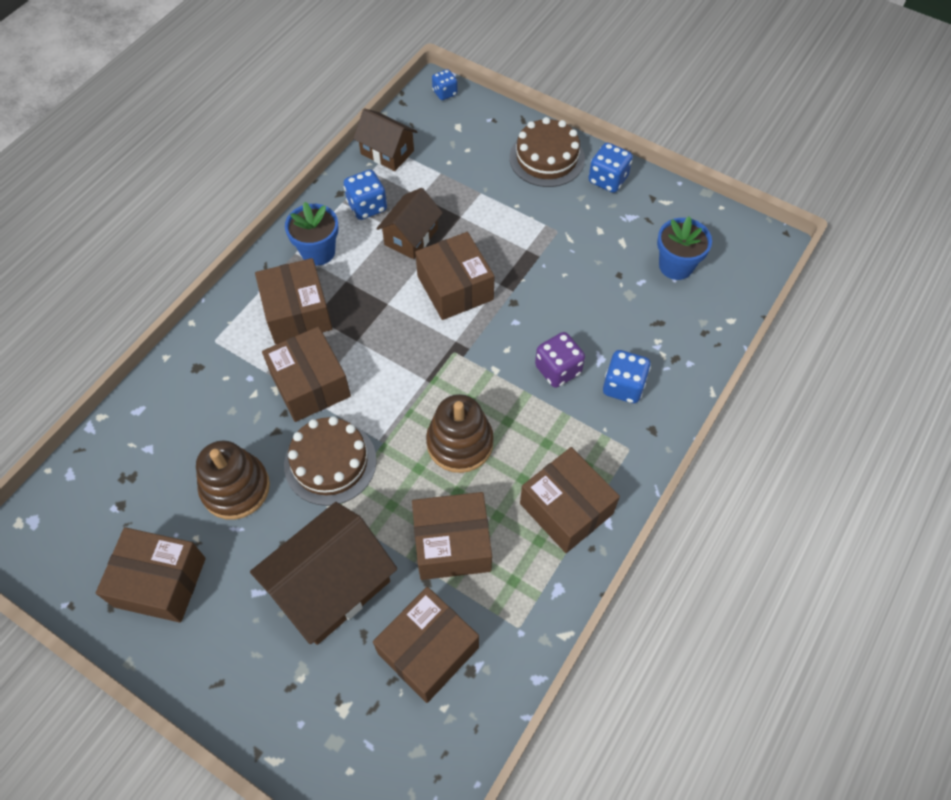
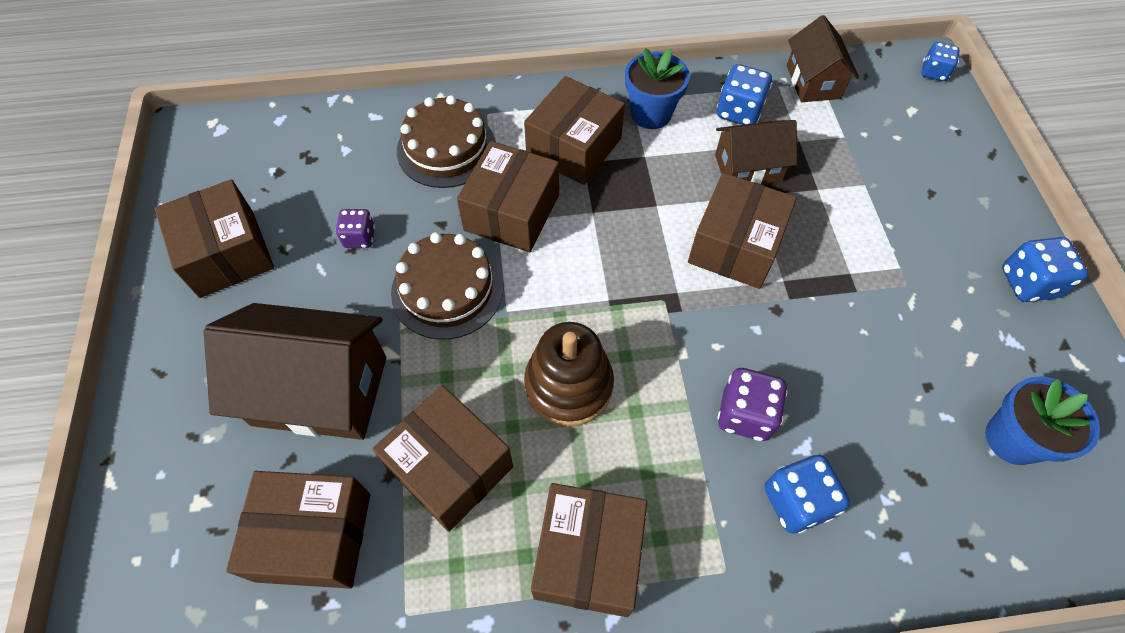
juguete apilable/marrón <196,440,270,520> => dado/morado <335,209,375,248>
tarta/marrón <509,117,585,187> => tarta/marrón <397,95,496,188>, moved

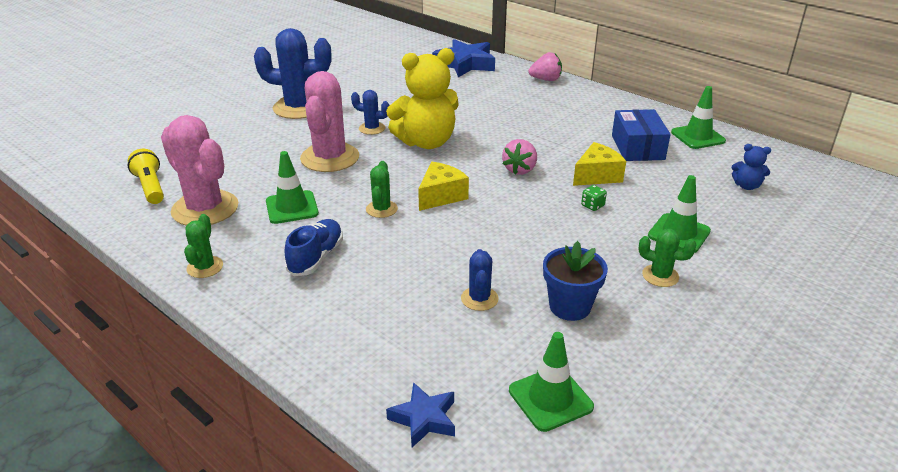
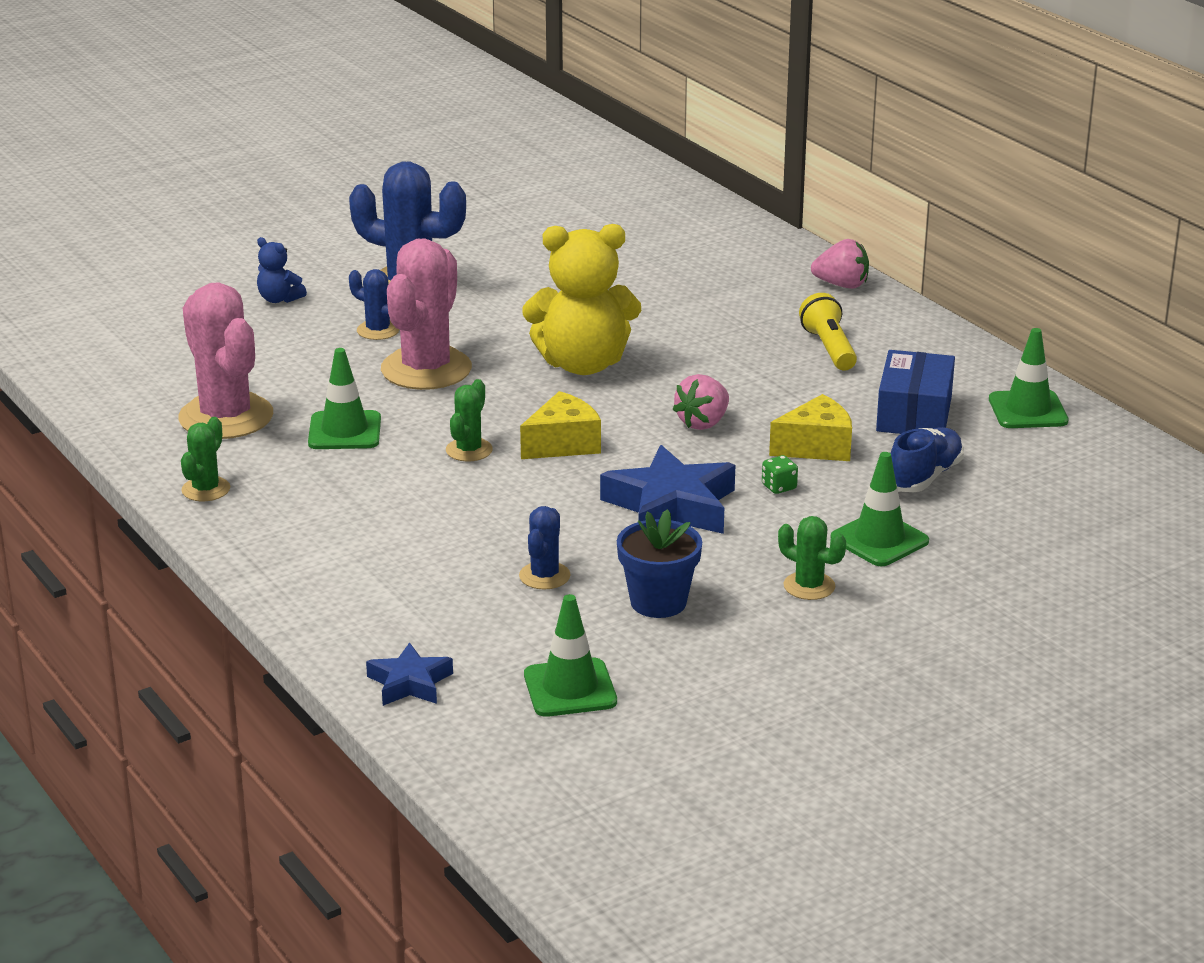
lámpara de mano/amarillo <128,149,164,204> => lámpara de mano/amarillo <799,293,857,371>, moved
zapato/azul <285,219,343,276> => zapato/azul <890,427,964,492>, moved
cactus/azul <351,90,390,135> => cactus/azul <349,269,400,340>, moved
estrella/azul <432,39,495,77> => estrella/azul <600,445,735,534>, moved
osito/azul <732,144,771,190> => osito/azul <257,237,307,303>, moved

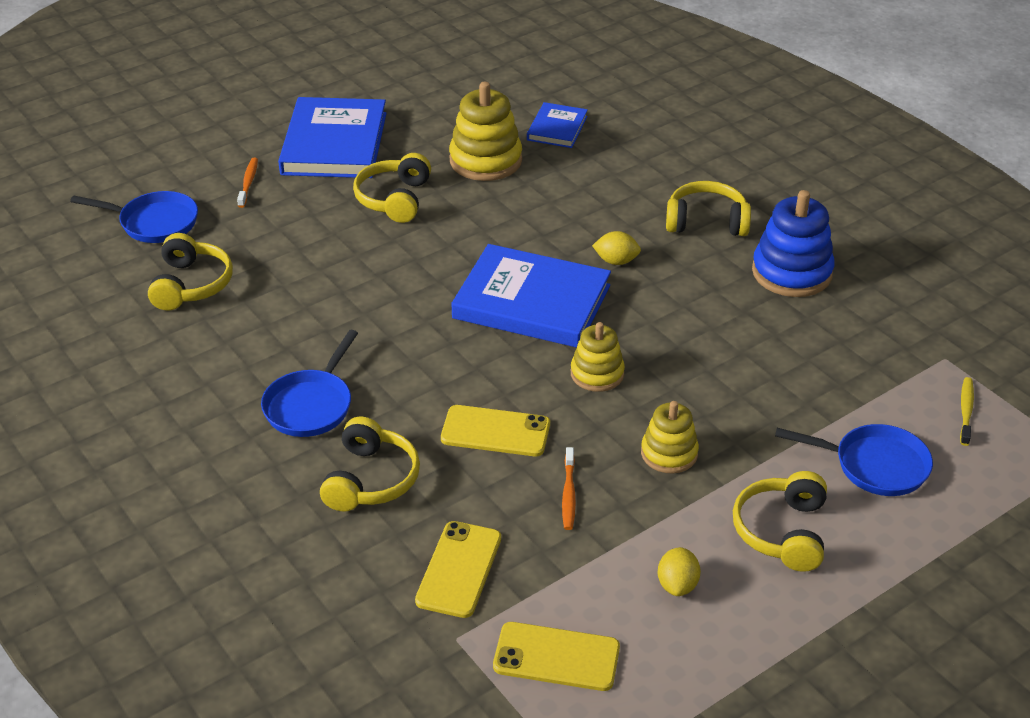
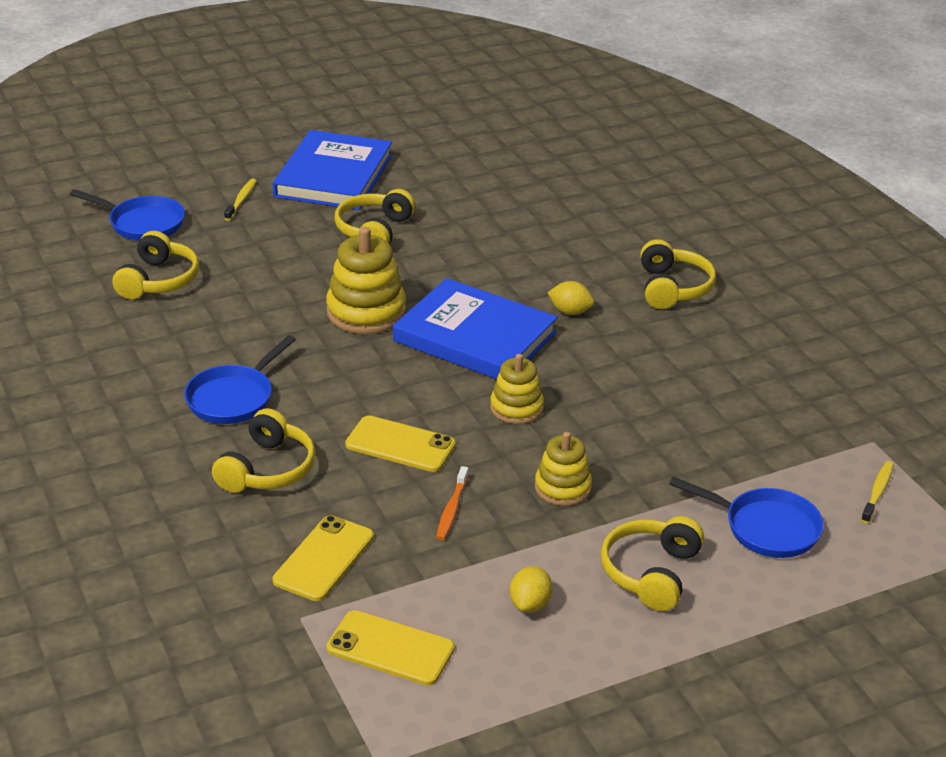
cepillo de dientes/naranja <237,158,258,208> => cepillo de dientes/amarillo <224,178,257,221>
juguete apilable/amarillo <449,82,522,181> => juguete apilable/amarillo <326,227,406,334>, moved
libro/azul <527,102,588,148> => nothing
auriculares/amarillo <666,181,751,236> => auriculares/amarillo <640,239,716,309>, 75 degrees clockwise
juguete apilable/azul <752,190,835,297> => nothing

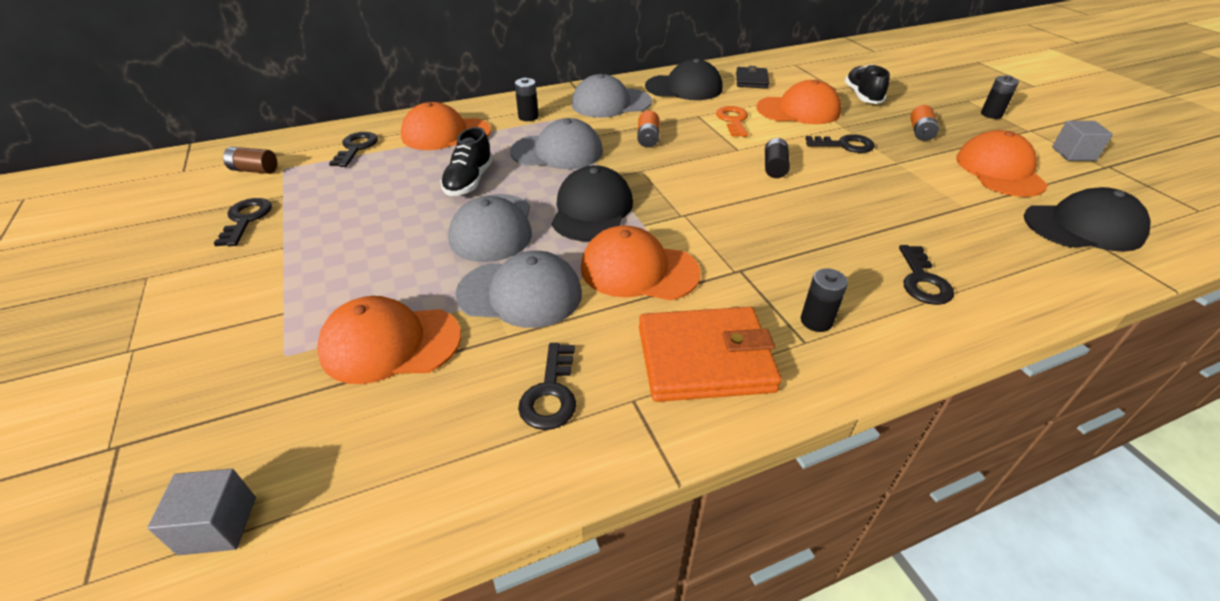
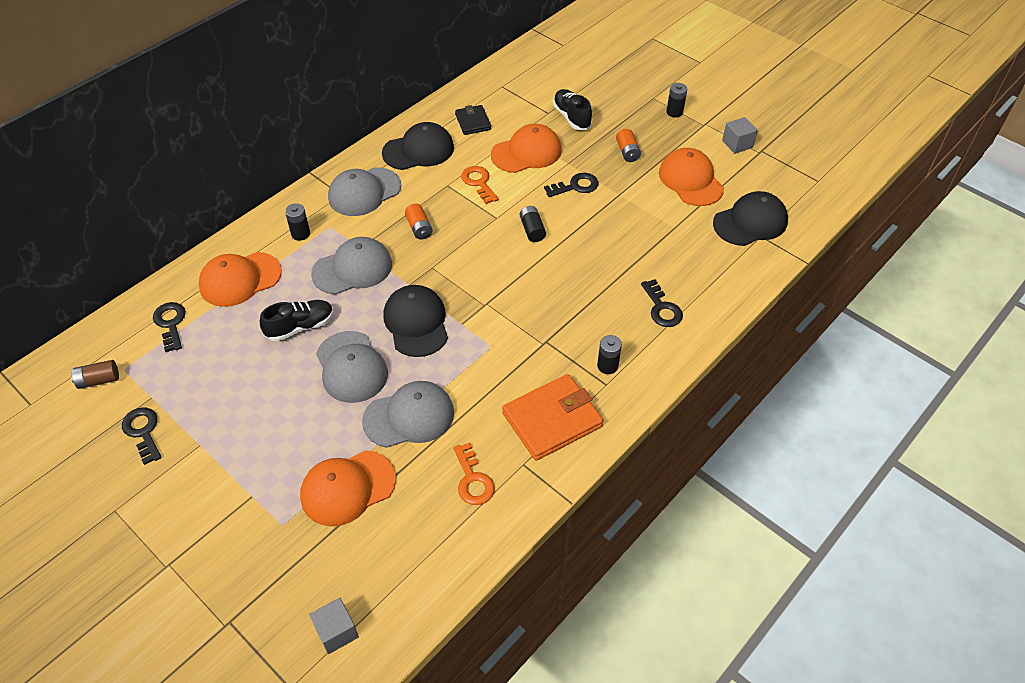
zapato/negro <441,127,493,196> => zapato/negro <260,300,334,341>, 105 degrees counterclockwise
llave/negro <518,343,576,430> => llave/naranja <453,443,495,505>
gorra/naranja <581,225,701,300> => nothing

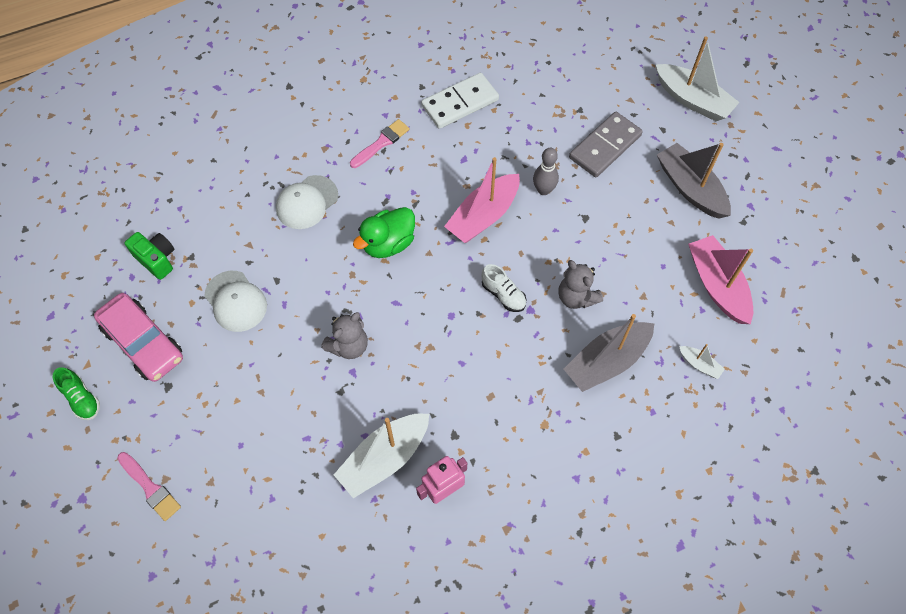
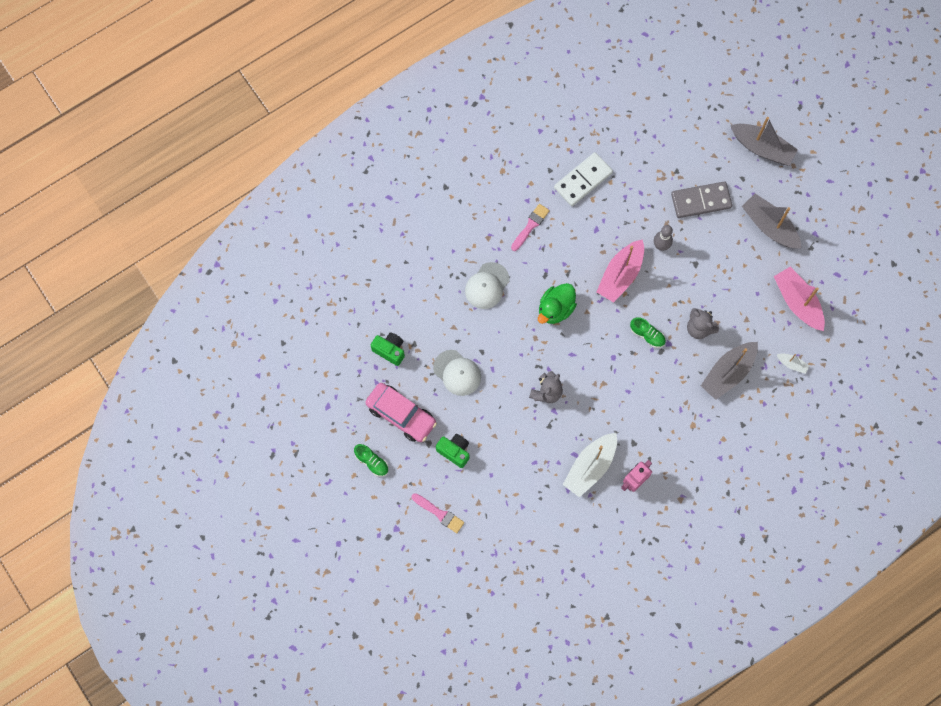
zapato/blanco <482,264,527,312> => zapato/verde <630,317,666,348>
ficha de dominó/gris <569,112,643,177> => ficha de dominó/gris <671,181,732,218>, 45 degrees clockwise
barco/blanco <656,36,739,121> => barco/gris <730,117,798,166>
nothing => cámara/verde <436,434,469,468>

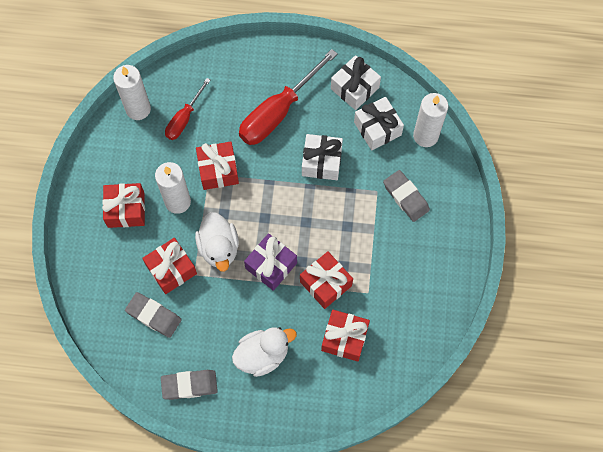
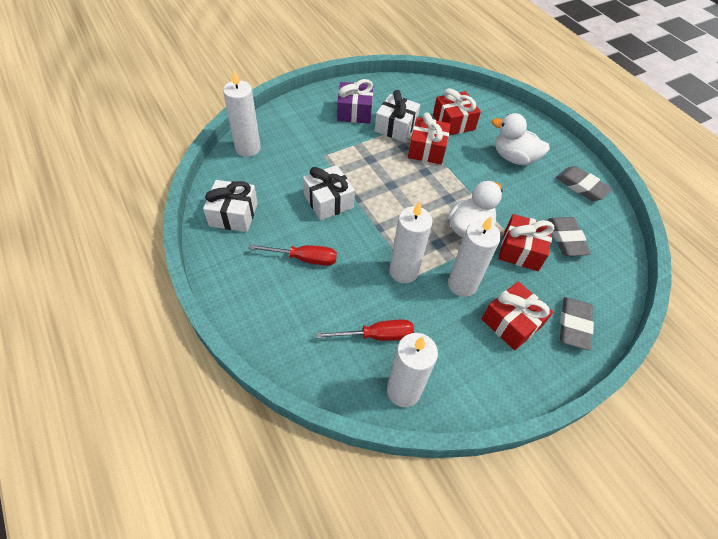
regalo/rojo <196,142,239,190> => vela/blanco <389,201,433,283>
destornillador/rojo <239,49,338,145> => destornillador/rojo <248,244,337,266>, x0.56
regalo/morado <244,233,297,291> => regalo/morado <337,79,373,124>, moved
regalo/blanco <354,97,404,150> => regalo/blanco <375,90,420,142>, moved
goma de borrar/gris <383,170,430,222> => goma de borrar/gris <560,297,594,351>, moved

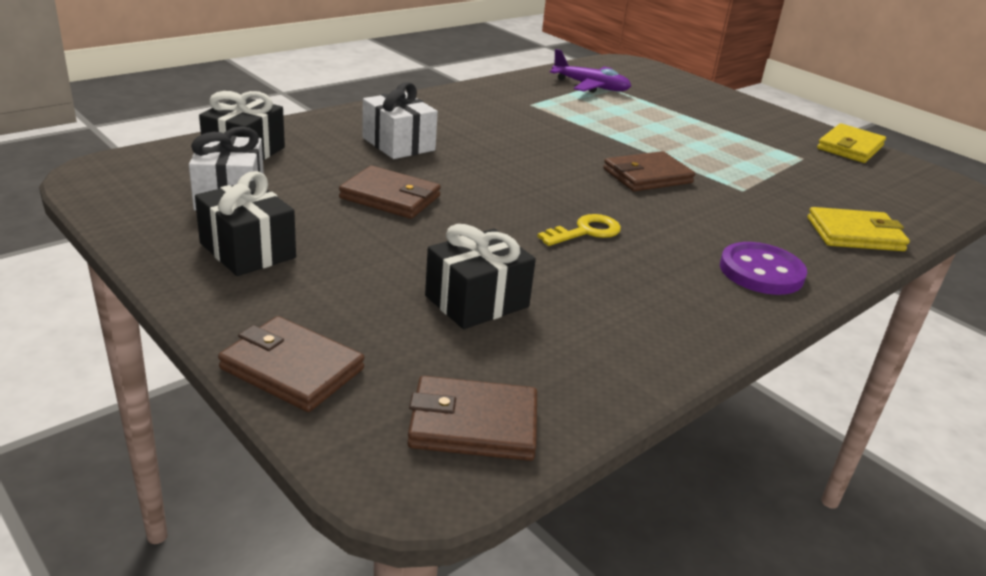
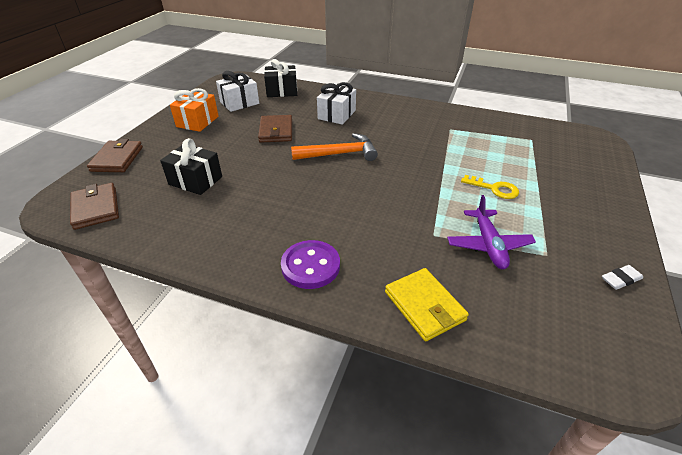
regalo/negro <195,171,296,276> => regalo/naranja <170,88,219,132>
llave/amarillo <537,214,621,246> => llave/amarillo <461,175,519,199>, moved
avión/morado <550,49,631,93> => avión/morado <447,195,536,269>, moved
cartera/marrón <603,151,695,191> => nothing
cartera/amarillo <817,123,886,163> => goma de borrar/blanco <602,265,643,290>
nothing => martillo/naranja <291,133,378,161>

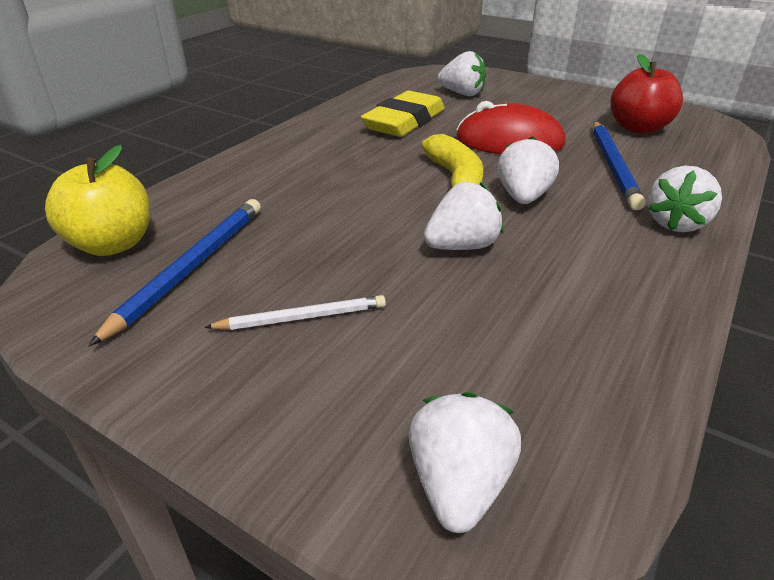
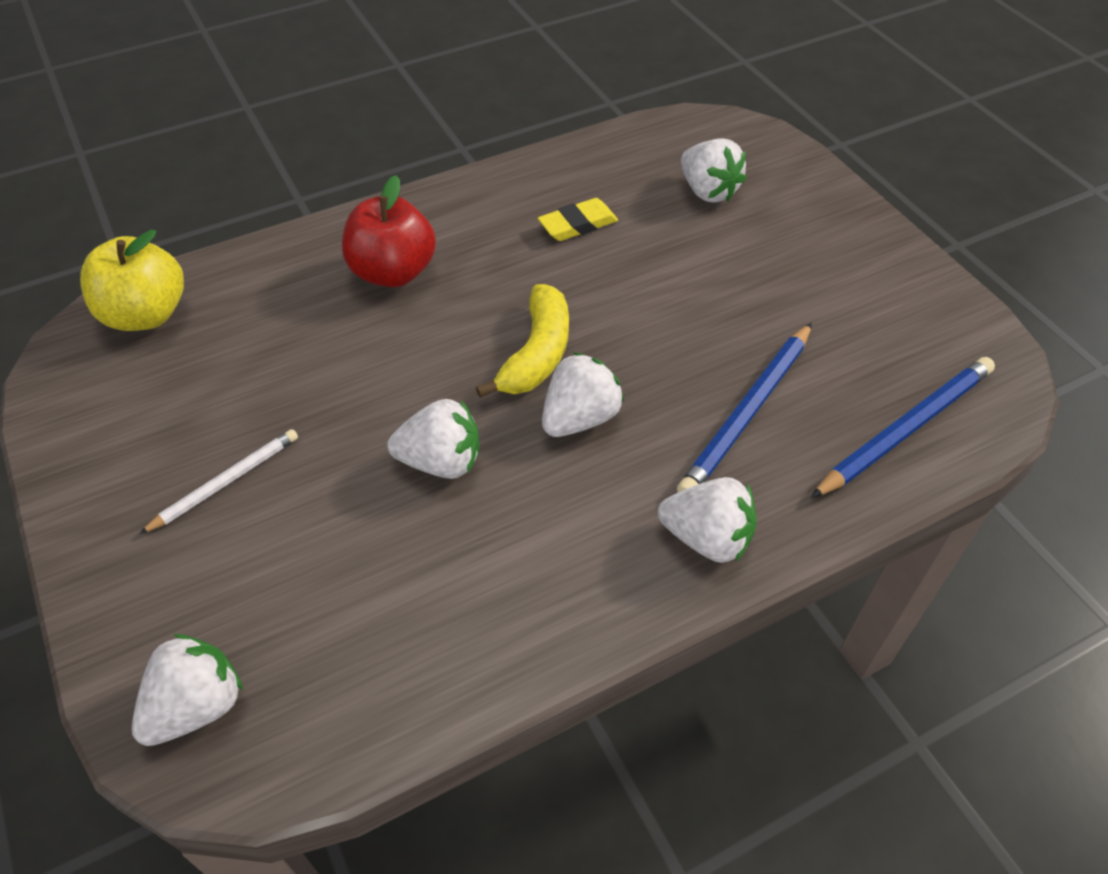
lápiz/azul <88,199,261,347> => lápiz/azul <811,357,995,498>, moved
lápiz/blanco <204,295,386,330> => lápiz/blanco <139,429,298,534>, 60 degrees counterclockwise
goma de borrar/amarillo <361,91,445,137> => goma de borrar/amarillo <538,198,618,241>, x0.56
ratón/rojo <456,101,566,154> => nothing
manzana/rojo <610,54,683,134> => manzana/rojo <342,175,436,287>, moved
fresa/blanco <648,166,722,232> => fresa/blanco <658,477,757,563>, 135 degrees counterclockwise

